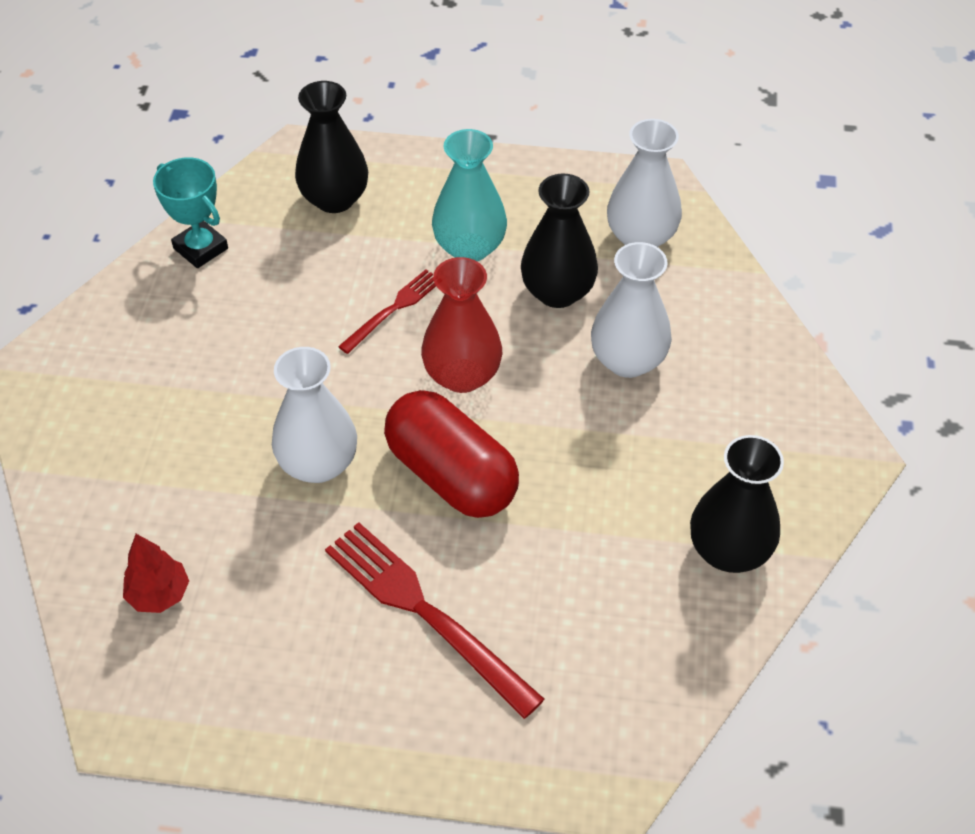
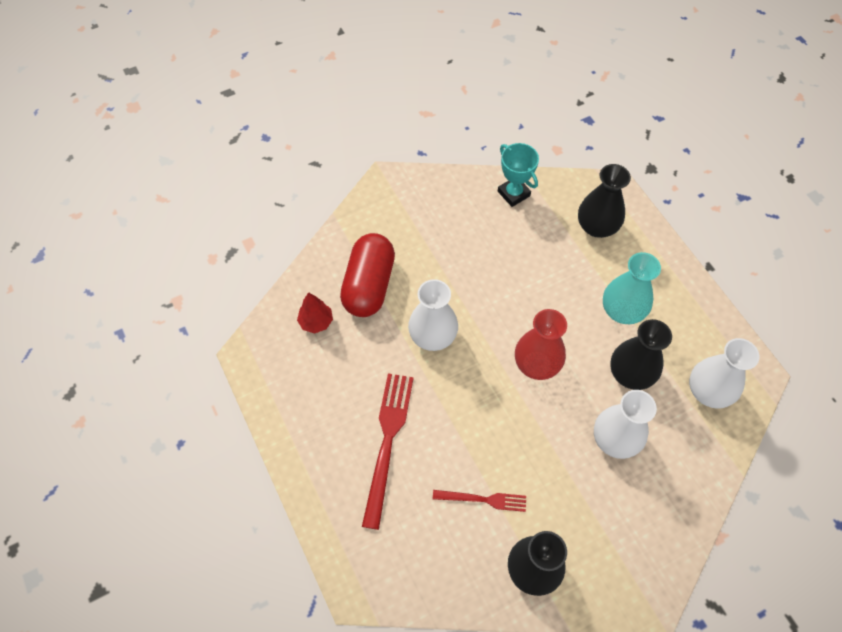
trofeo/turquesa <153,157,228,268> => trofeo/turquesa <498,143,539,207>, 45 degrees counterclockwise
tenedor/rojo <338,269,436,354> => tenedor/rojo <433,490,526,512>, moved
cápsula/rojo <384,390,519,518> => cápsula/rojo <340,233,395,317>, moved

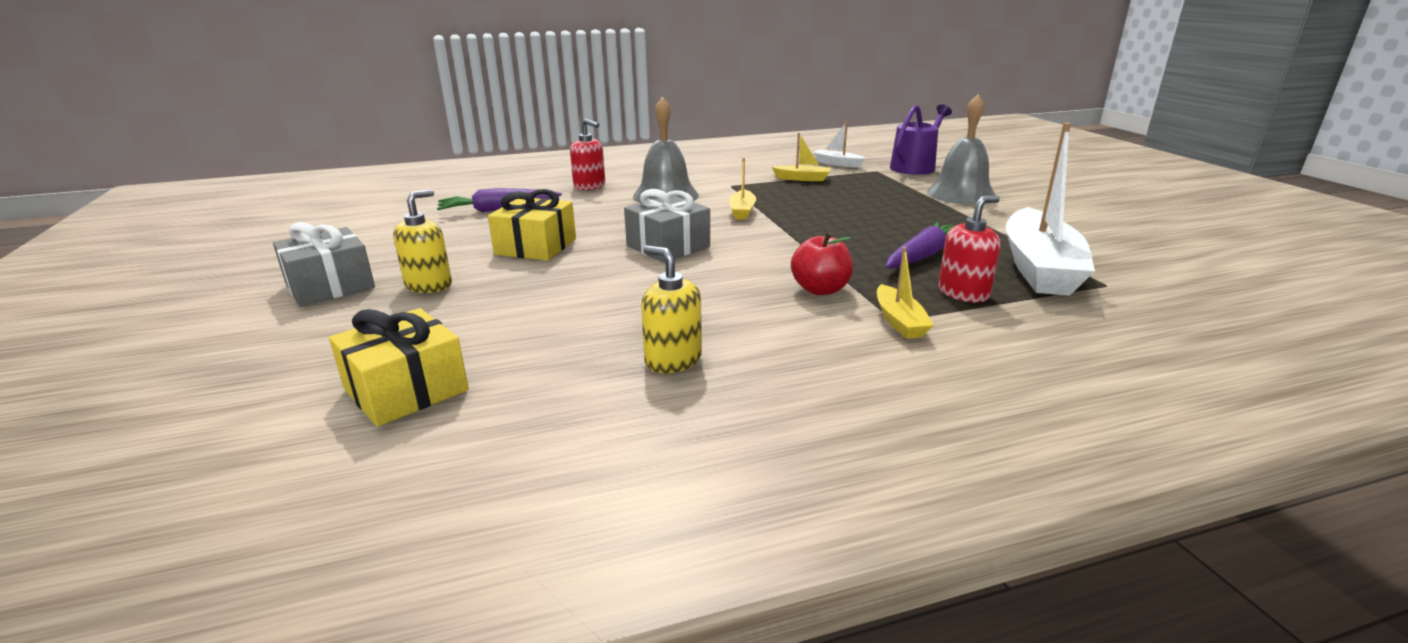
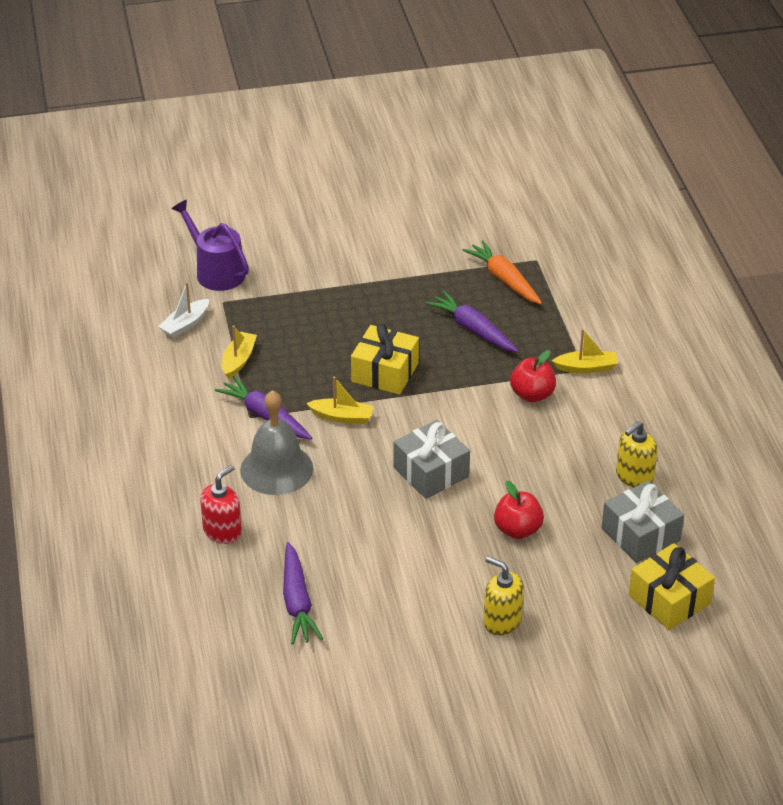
regalo/gris <273,222,375,307> => regalo/gris <602,481,684,563>, moved
regalo/amarillo <488,189,576,261> => regalo/amarillo <351,324,419,395>, moved
campana/gris <927,94,995,205> => nothing
dispensador de jabón/rojo <938,195,1000,302> => nothing
barco/blanco <1006,123,1095,296> => zanahoria/naranja <463,240,542,304>
nothing => zanahoria/morado <215,376,312,440>
nothing => manzana/rojo <494,481,544,539>

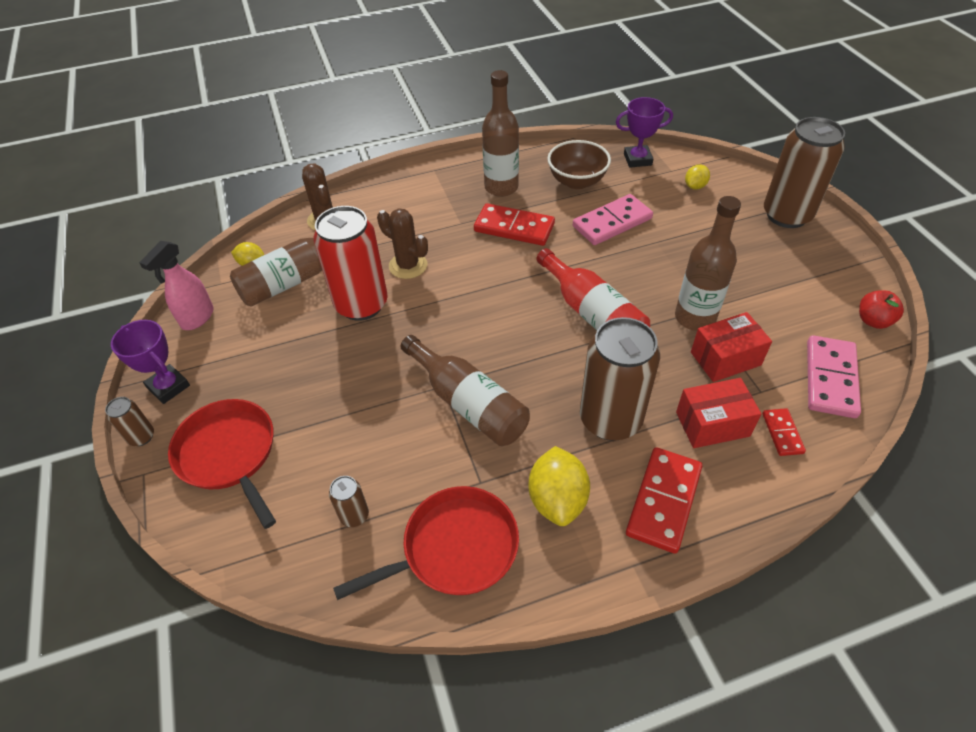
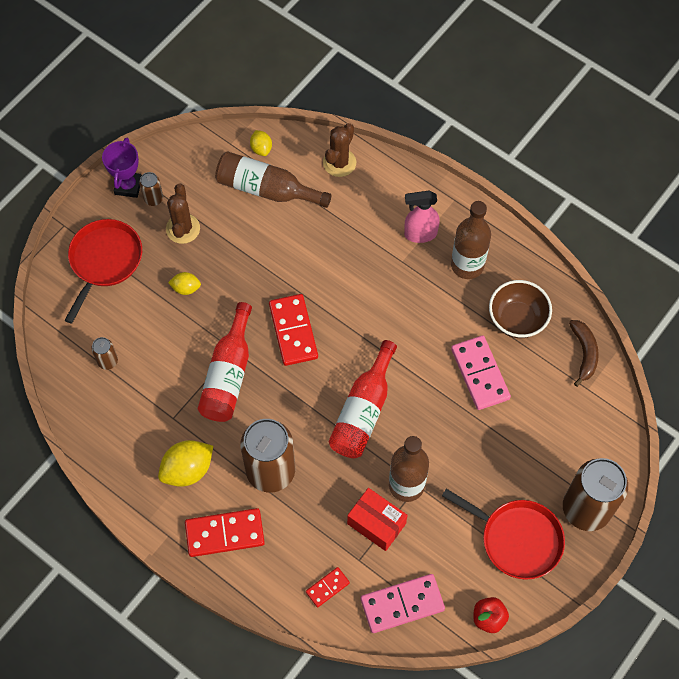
lata/marrón <105,397,154,446> => lata/marrón <139,172,163,206>, moved
pulverizador/rosa <139,241,214,330> => pulverizador/rosa <404,191,440,243>, moved
lata/rojo <314,206,388,321> => nothing
sartén/rojo <333,486,519,600> => sartén/rojo <442,489,565,580>, moved
cactus/marrón <377,208,428,279> => cactus/marrón <166,184,200,244>, moved
botella/marrón <400,335,530,446> => botella/rojo <197,302,252,422>
ficha de dominó/rojo <474,203,555,246> => ficha de dominó/rojo <269,294,318,366>, moved
ficha de dominó/rosa <573,194,653,245> => ficha de dominó/rosa <451,335,511,410>, 45 degrees clockwise
trofeo/morado <616,97,673,168> => plátano/marrón <569,320,599,387>
caja/rojo <676,378,761,448> => nothing
limón/amarillo <685,164,710,190> => limón/amarillo <168,272,201,295>, moved

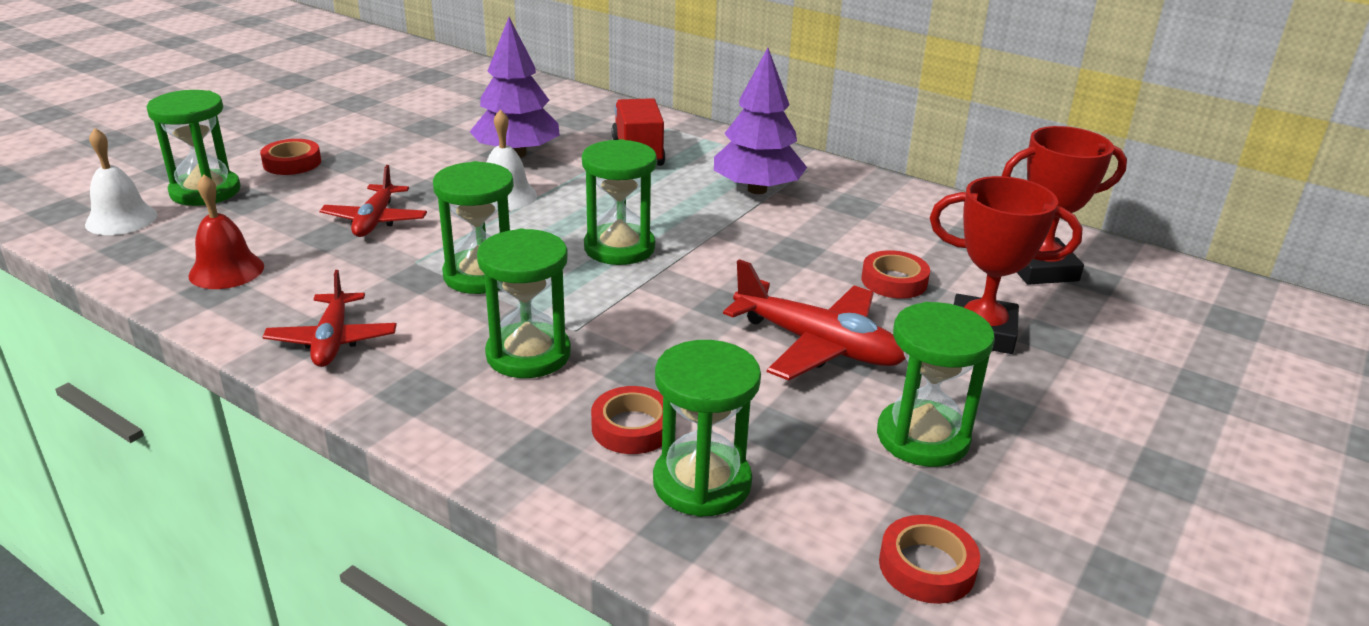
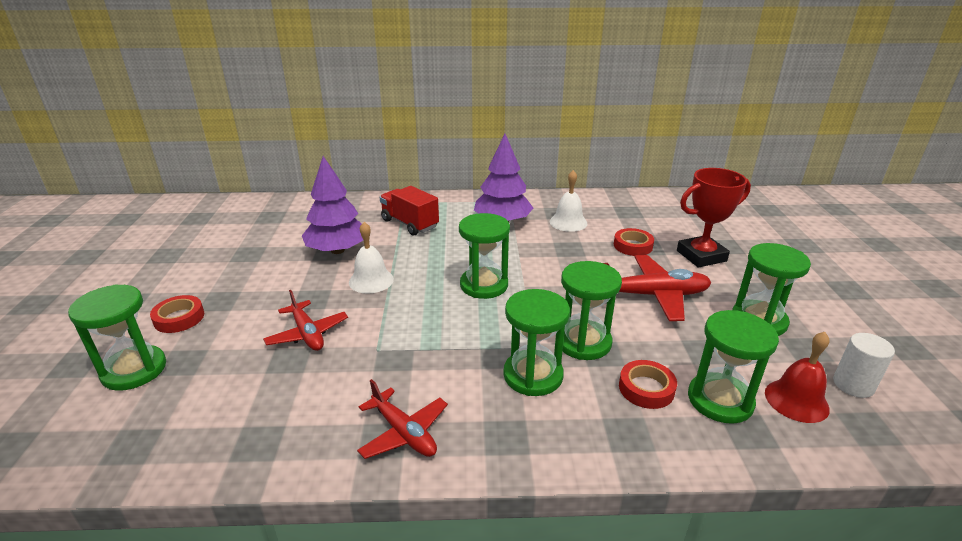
campana/blanco <85,128,157,235> => campana/blanco <550,170,587,232>, moved
campana/rojo <188,175,264,289> => campana/rojo <765,332,830,423>, moved
reloj de arena/verde <433,161,514,294> => reloj de arena/verde <561,261,622,360>, moved
cinta adhesiva/rojo <879,515,980,604> => cilindro/blanco <833,333,895,398>
trofeo/rojo <1002,126,1127,285> => nothing

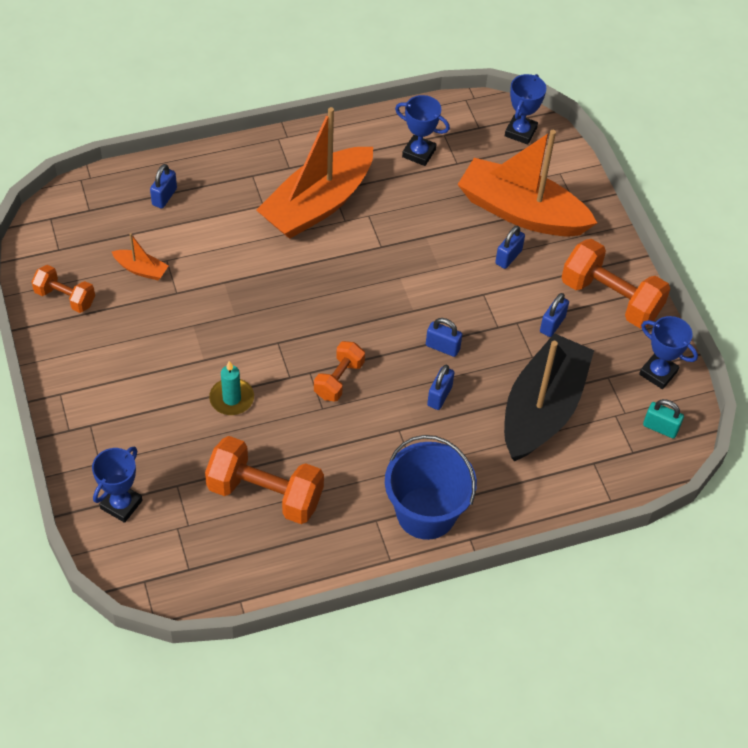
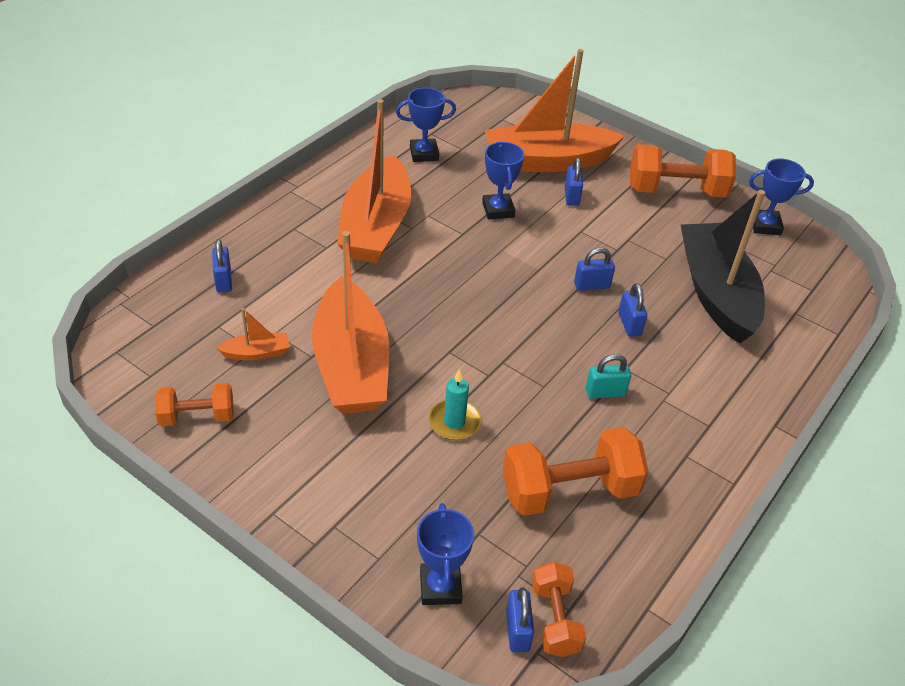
mancuerna/naranja <314,341,365,402> => mancuerna/naranja <532,562,586,657>, moved
balde/azul <385,435,477,540> => nothing
trofeo/azul <505,74,546,145> => trofeo/azul <482,142,524,220>, moved
candado/azul <540,293,569,337> => candado/azul <506,588,534,652>, moved
candado/turquesa <643,399,684,438> => candado/turquesa <586,354,631,399>, moved
nothing => barco/naranja <312,231,389,414>

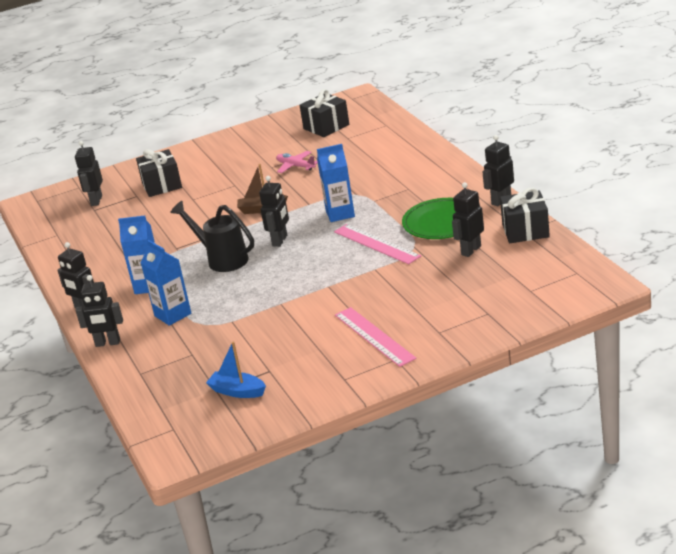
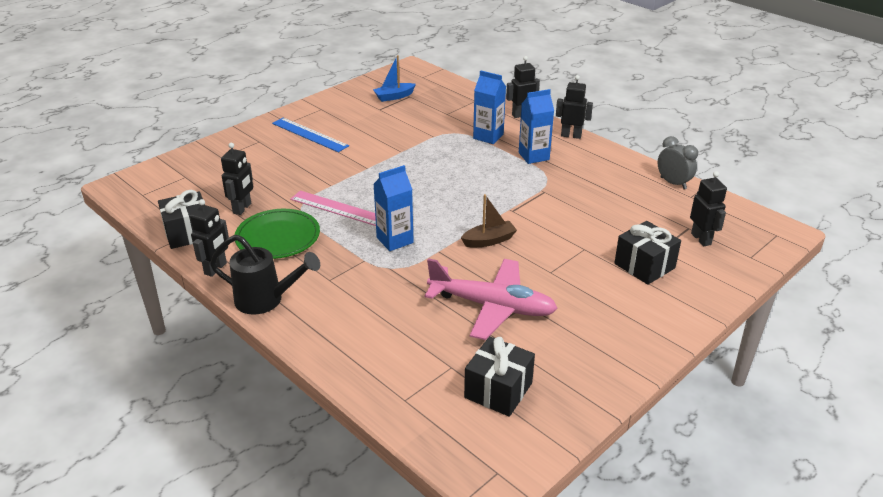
regadera/negro <170,201,254,272> => regadera/negro <210,235,320,315>, moved
barco/azul <206,341,266,398> => barco/azul <373,55,416,102>, 150 degrees clockwise
robot/negro <259,176,289,247> => nothing
avión/rosa <276,151,318,173> => avión/rosa <425,258,558,340>, x2.00
regla/rosa <335,307,417,367> => regla/azul <272,118,349,152>
nothing => despertador/gris <658,136,698,189>

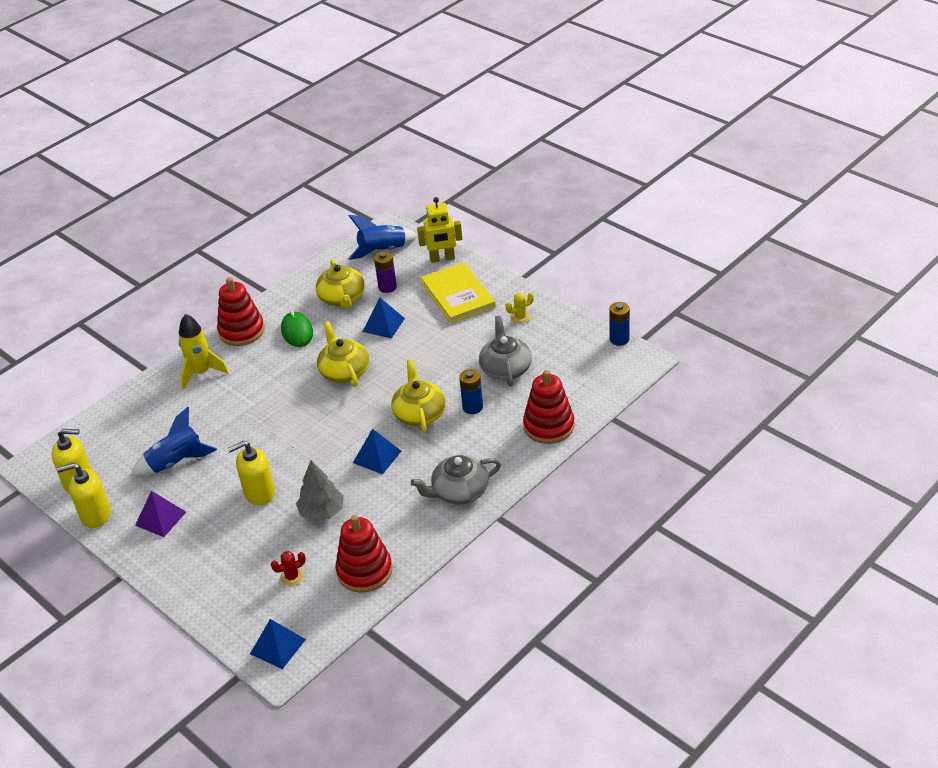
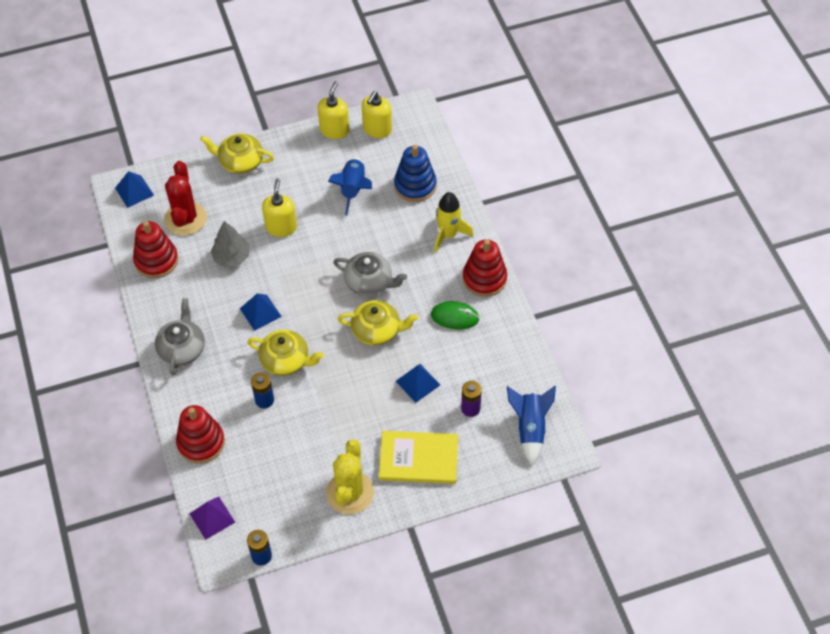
pirámide/morado <135,491,186,537> => pirámide/morado <189,497,235,540>, moved
cactus/rojo <271,551,306,586> => cactus/rojo <164,161,207,236>, x2.28
tetera/amarillo <316,259,365,310> => tetera/amarillo <200,133,274,174>, moved
robot/amarillo <417,197,462,263> => nothing
tetera/gris <479,316,532,386> => tetera/gris <333,252,407,296>, moved
cactus/amarillo <505,292,534,324> => cactus/amarillo <326,439,374,514>, x2.28
nothing => juguete apilable/azul <394,145,437,202>

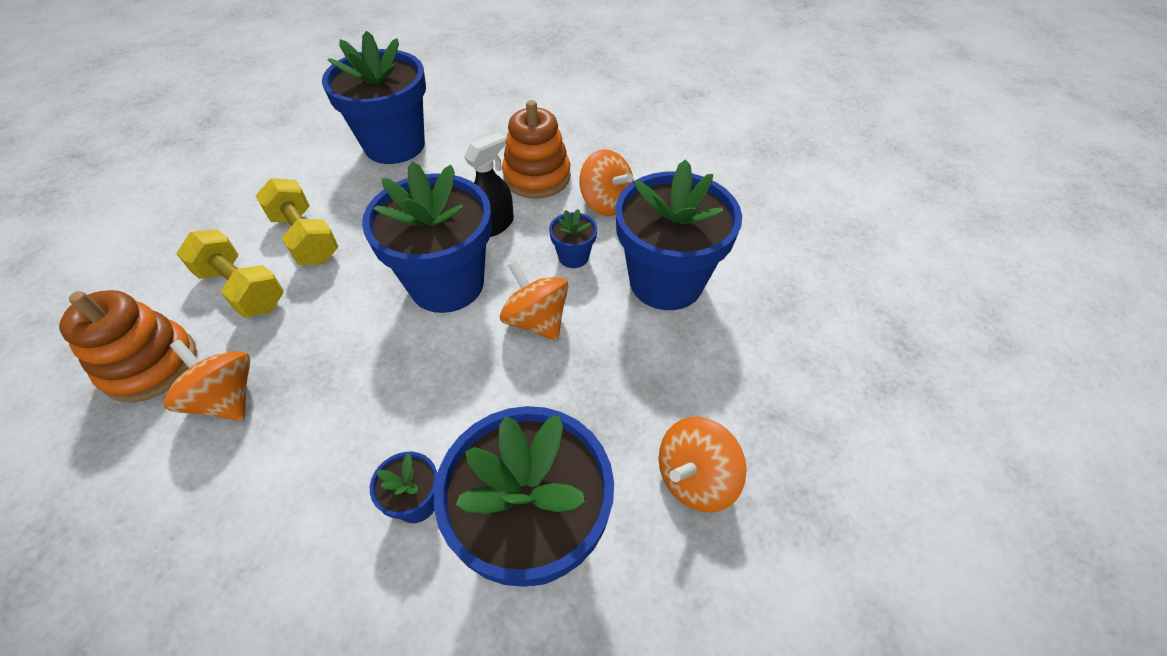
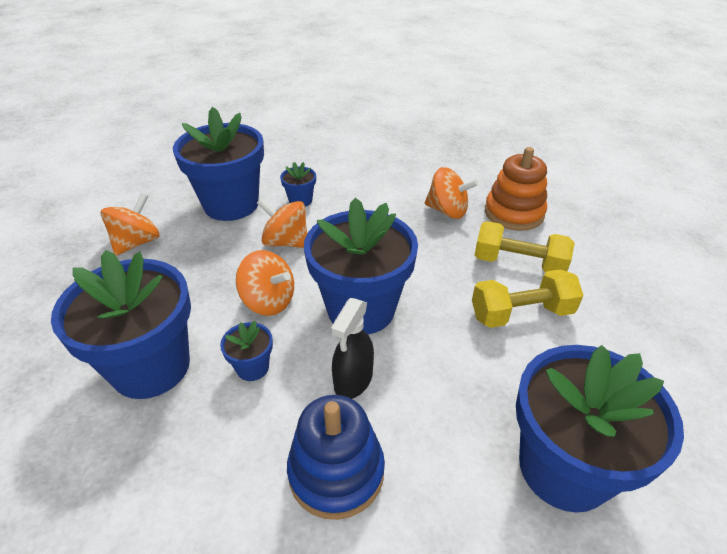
mancuerna/amarillo <256,178,339,265> => mancuerna/amarillo <472,269,583,328>, 45 degrees counterclockwise
juguete apilable/naranja <502,100,571,199> => juguete apilable/azul <287,395,385,520>
peonza/naranja <579,149,634,216> => peonza/naranja <257,198,307,248>, moved

